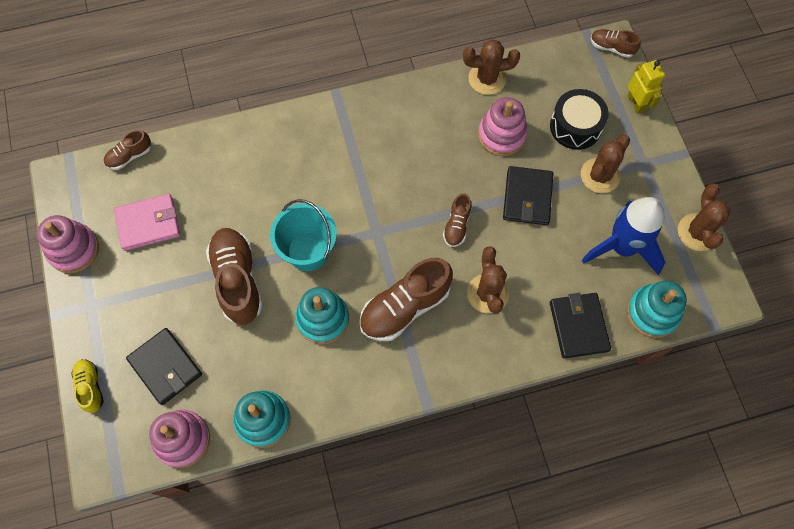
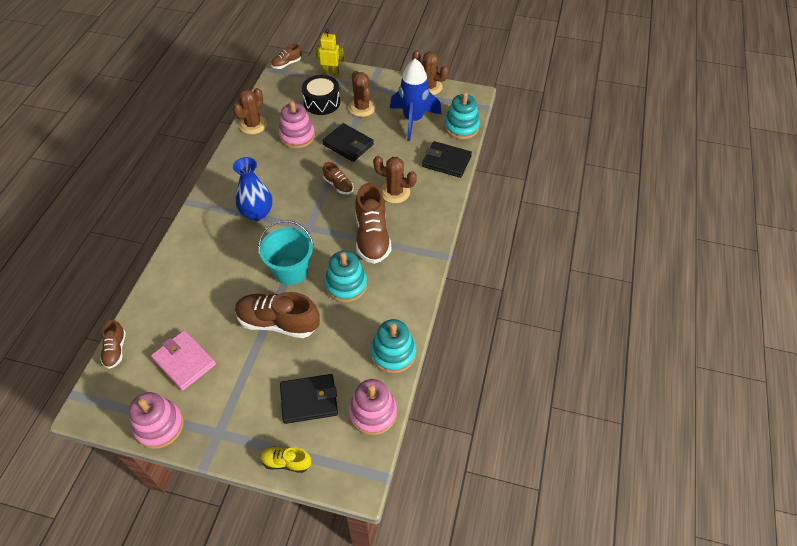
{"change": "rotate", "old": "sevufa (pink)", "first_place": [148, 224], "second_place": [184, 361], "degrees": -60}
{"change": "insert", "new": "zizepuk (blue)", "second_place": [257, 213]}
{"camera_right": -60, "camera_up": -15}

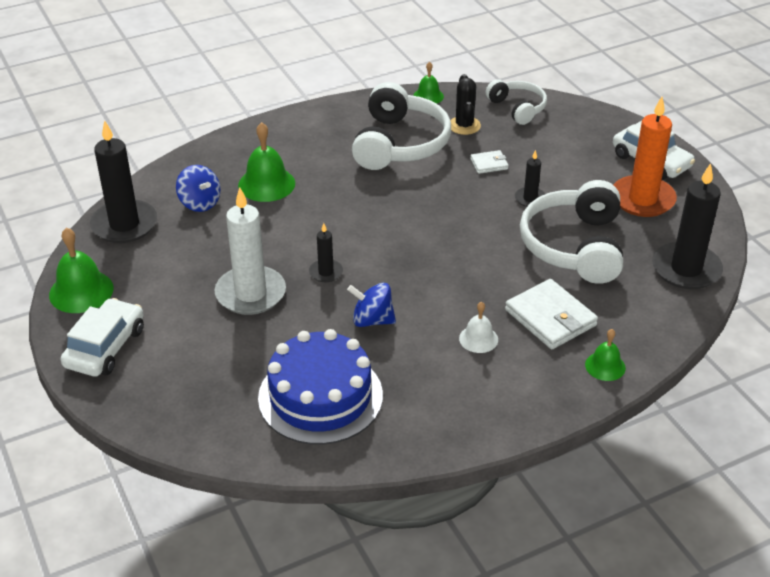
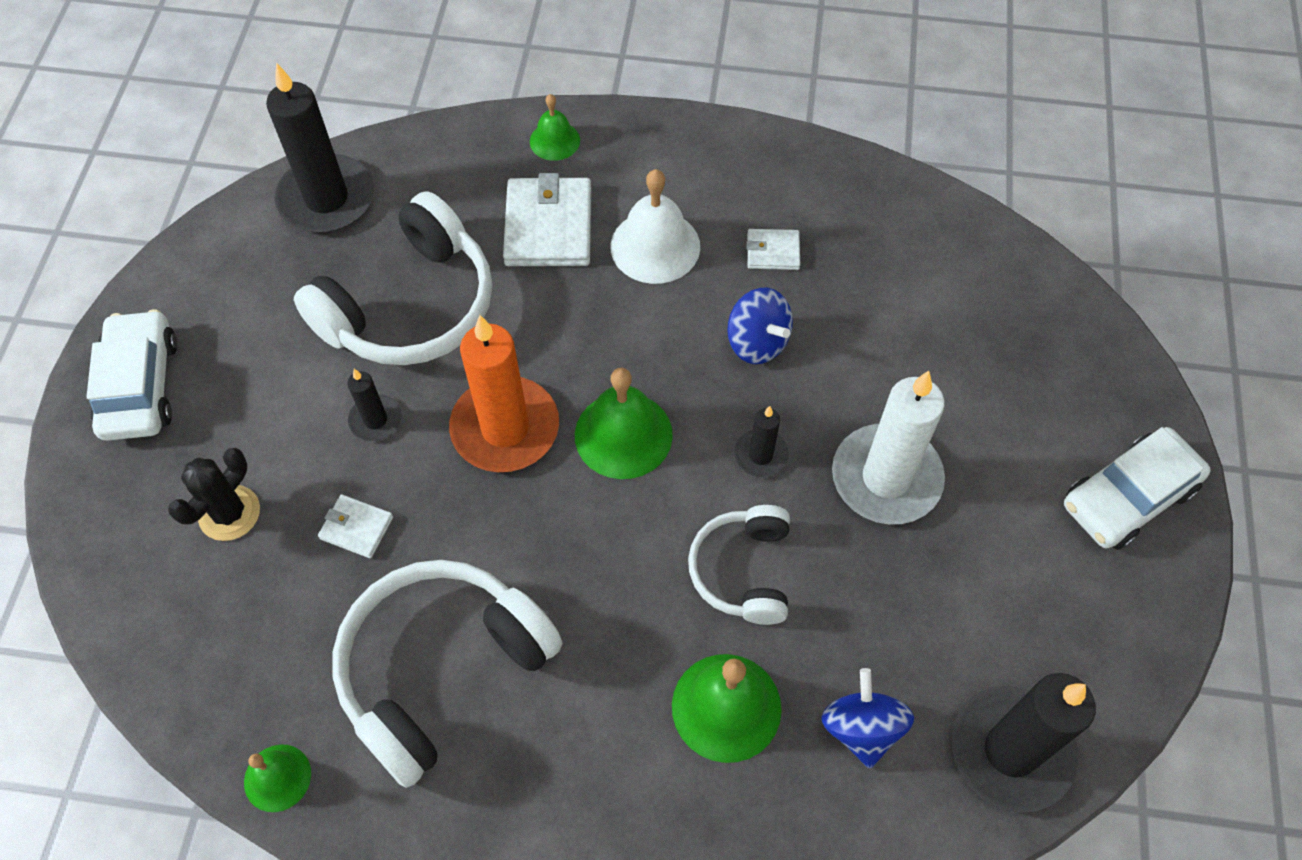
{"change": "move", "old": "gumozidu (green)", "first_place": [81, 291], "second_place": [623, 435]}
{"change": "delete", "old": "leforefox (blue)", "first_place": [320, 396]}
{"change": "move", "old": "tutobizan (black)", "first_place": [464, 126], "second_place": [229, 513]}
{"change": "resize", "old": "gumozidu (white)", "first_place": [478, 339], "second_place": [655, 246], "factor": 1.69}
{"change": "move", "old": "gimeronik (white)", "first_place": [517, 108], "second_place": [743, 571]}
{"change": "move", "old": "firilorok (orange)", "first_place": [642, 199], "second_place": [505, 428]}
{"change": "insert", "new": "sevufa (white)", "second_place": [773, 251]}
{"camera_right": -145, "camera_up": 20}

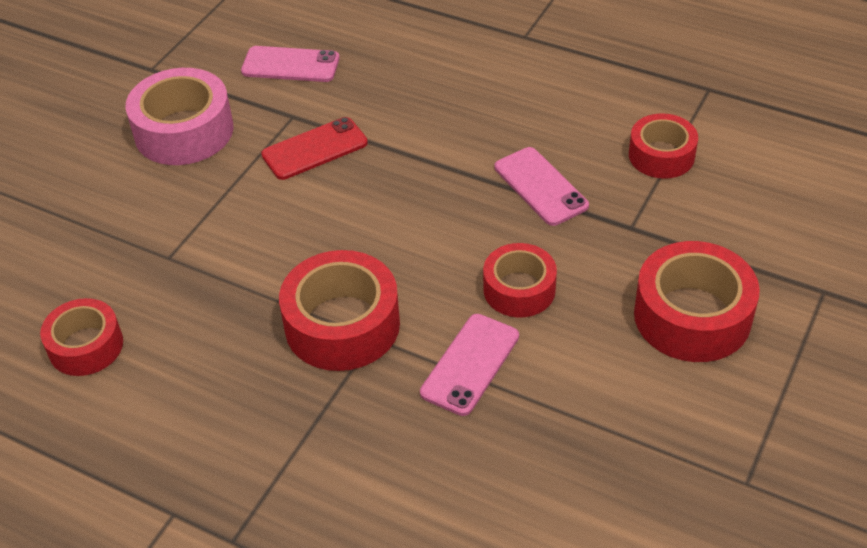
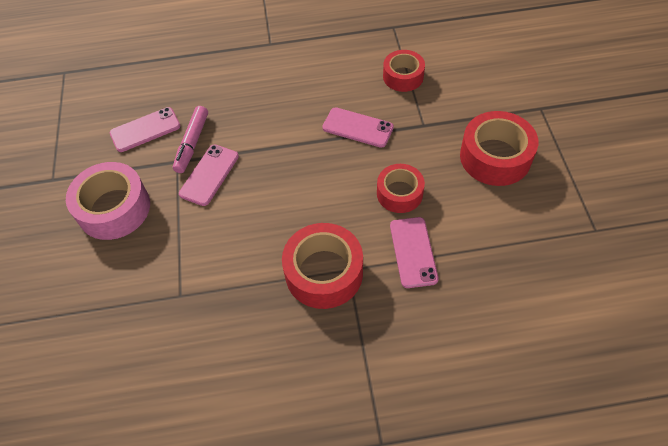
{"change": "delete", "old": "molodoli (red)", "first_place": [86, 346]}
{"change": "recolor", "old": "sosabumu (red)", "new": "sosabumu (pink)", "first_place": [314, 149], "second_place": [209, 175]}
{"change": "insert", "new": "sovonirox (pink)", "second_place": [192, 143]}
{"camera_right": -35, "camera_up": 10}

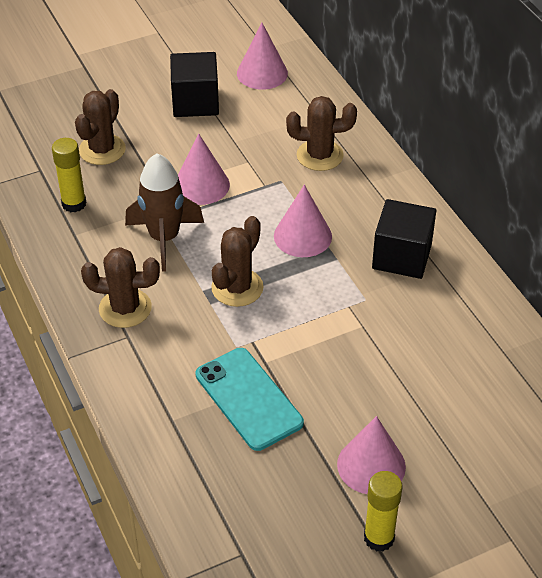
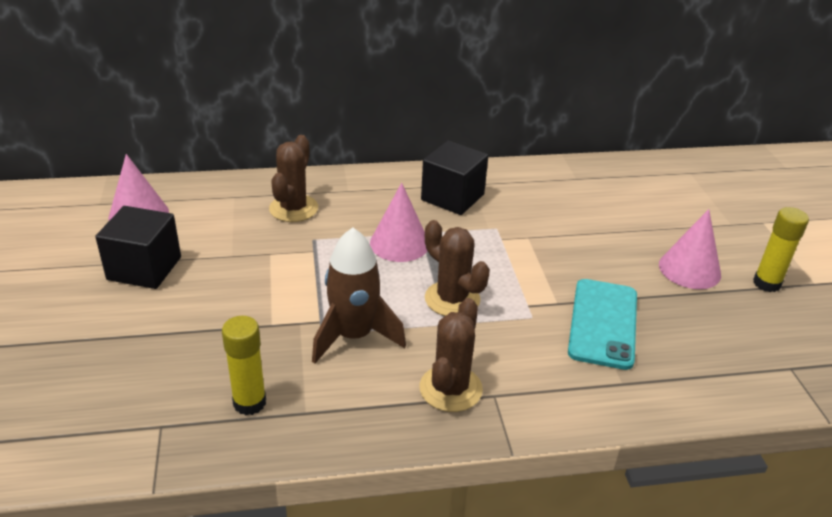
{"change": "delete", "old": "tutobizan (brown)", "first_place": [102, 150]}
{"change": "delete", "old": "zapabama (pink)", "first_place": [201, 185]}
{"change": "rotate", "old": "sosabumu (turquoise)", "first_place": [248, 399], "second_place": [603, 323], "degrees": -60}
{"camera_right": -75, "camera_up": -10}

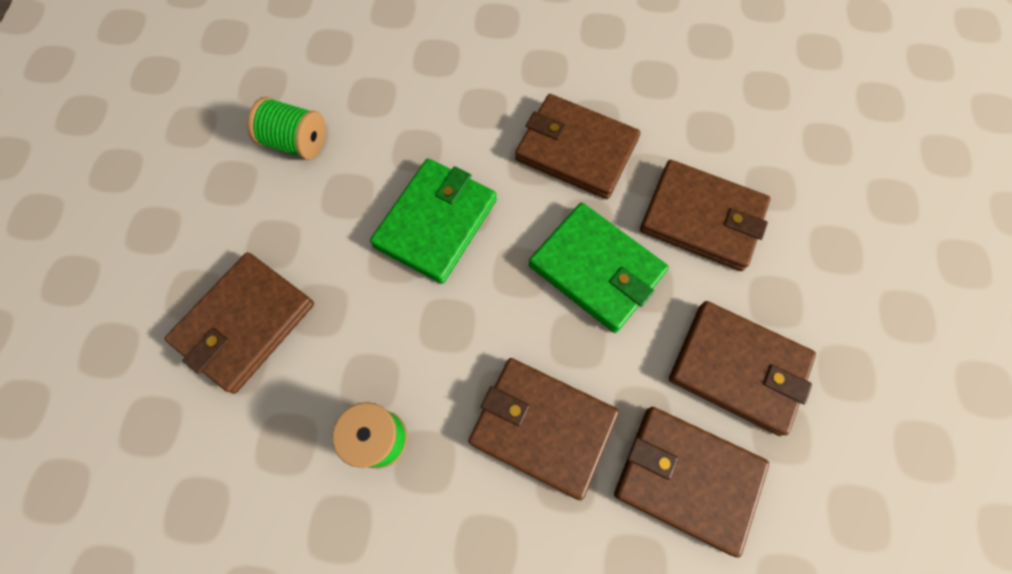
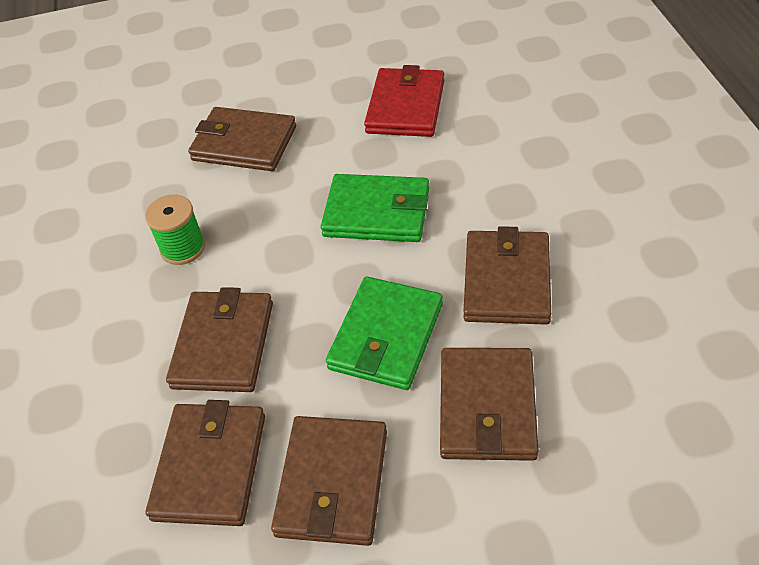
{"change": "replace", "old": "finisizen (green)", "new": "sevufa (red)", "first_place": [296, 142], "second_place": [405, 106]}
{"camera_right": 75, "camera_up": -20}

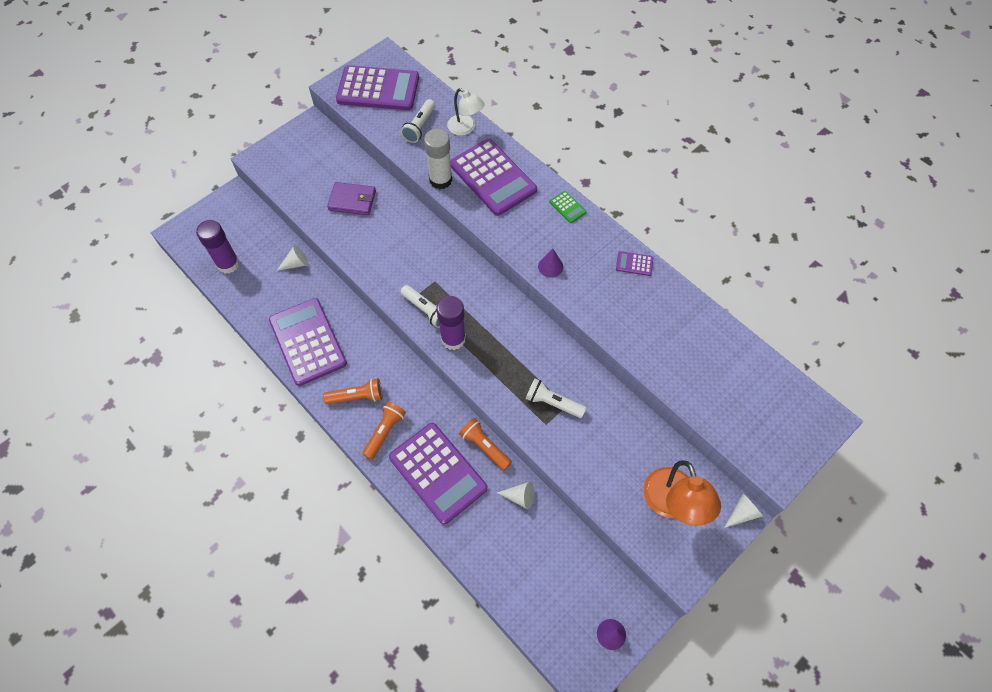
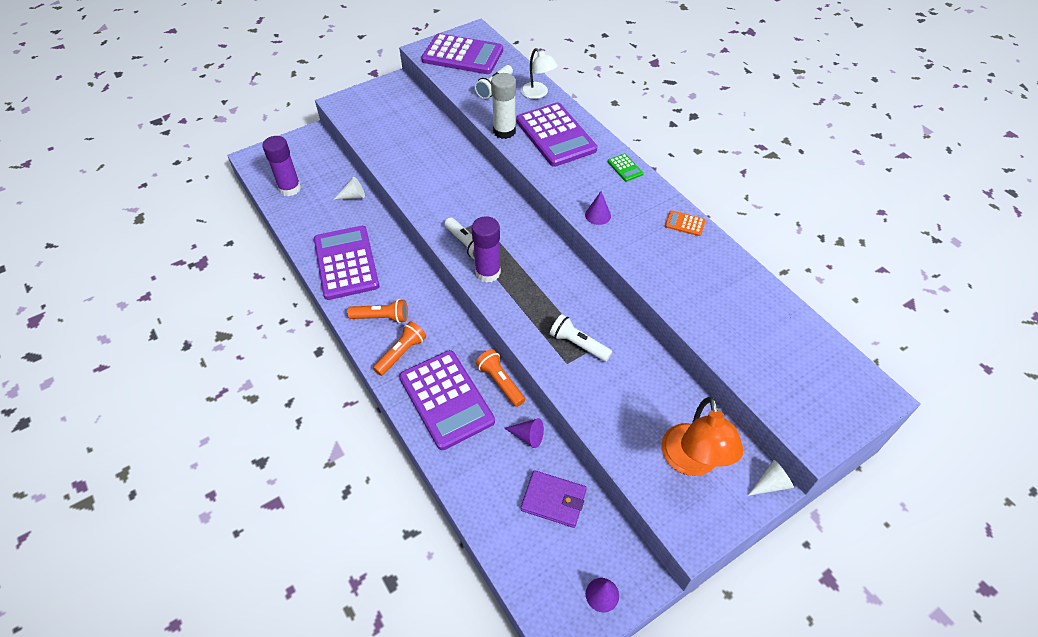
{"change": "move", "old": "sevufa (purple)", "first_place": [352, 200], "second_place": [553, 500]}
{"change": "recolor", "old": "zapabama (white)", "new": "zapabama (purple)", "first_place": [520, 497], "second_place": [527, 436]}
{"change": "recolor", "old": "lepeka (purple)", "new": "lepeka (orange)", "first_place": [634, 264], "second_place": [685, 223]}
{"camera_right": 10, "camera_up": -10}

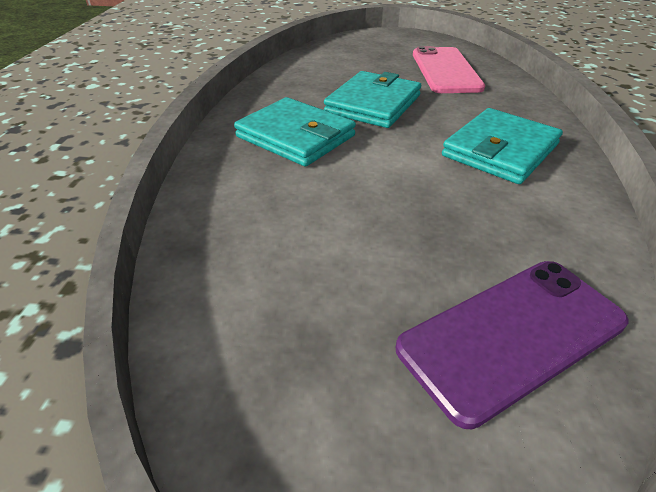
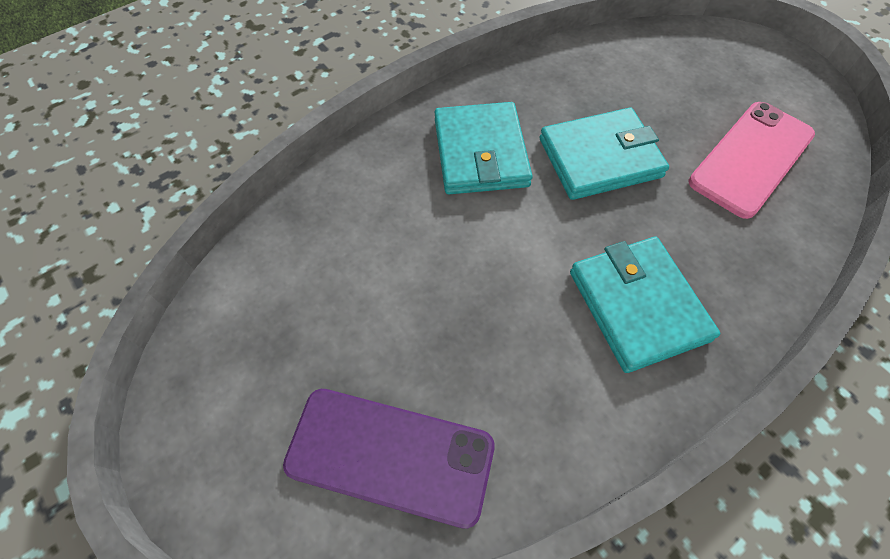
{"change": "rotate", "old": "sevufa (turquoise)", "first_place": [500, 150], "second_place": [637, 305], "degrees": 75}
{"camera_right": 45, "camera_up": 20}

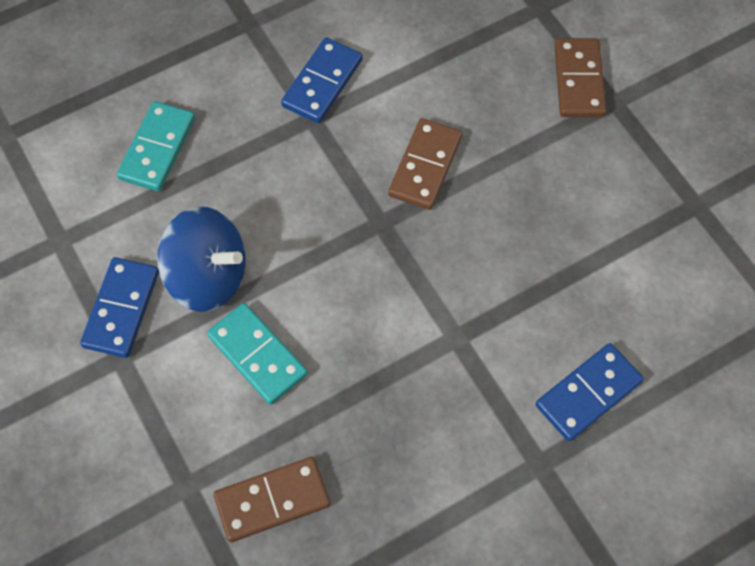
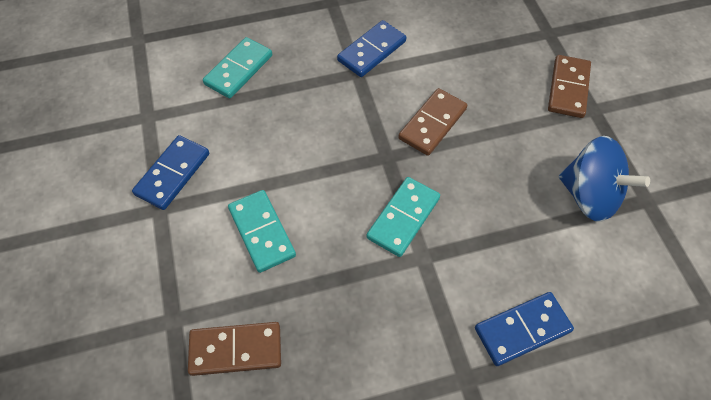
{"change": "move", "old": "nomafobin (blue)", "first_place": [208, 276], "second_place": [589, 195]}
{"change": "insert", "new": "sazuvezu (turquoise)", "second_place": [403, 218]}
{"camera_right": 15, "camera_up": -5}

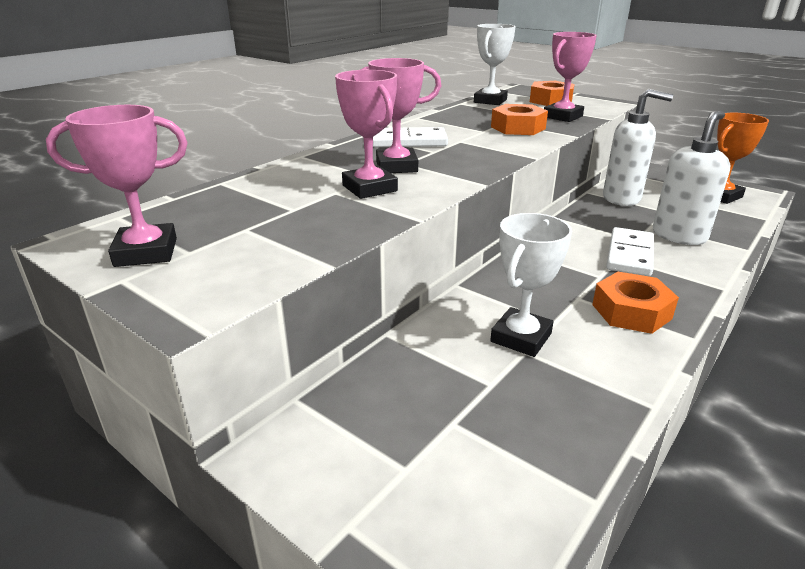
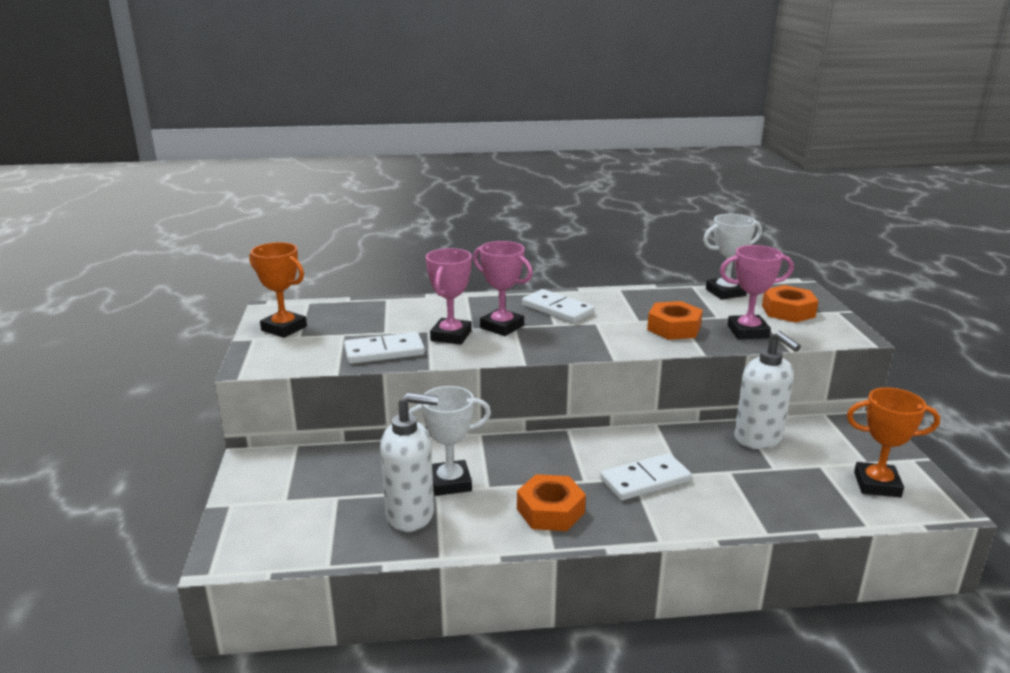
{"change": "recolor", "old": "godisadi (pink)", "new": "godisadi (orange)", "first_place": [146, 252], "second_place": [284, 328]}
{"change": "move", "old": "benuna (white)", "first_place": [679, 236], "second_place": [411, 514]}
{"change": "insert", "new": "sazuvezu (white)", "second_place": [384, 352]}
{"camera_right": 45, "camera_up": -5}

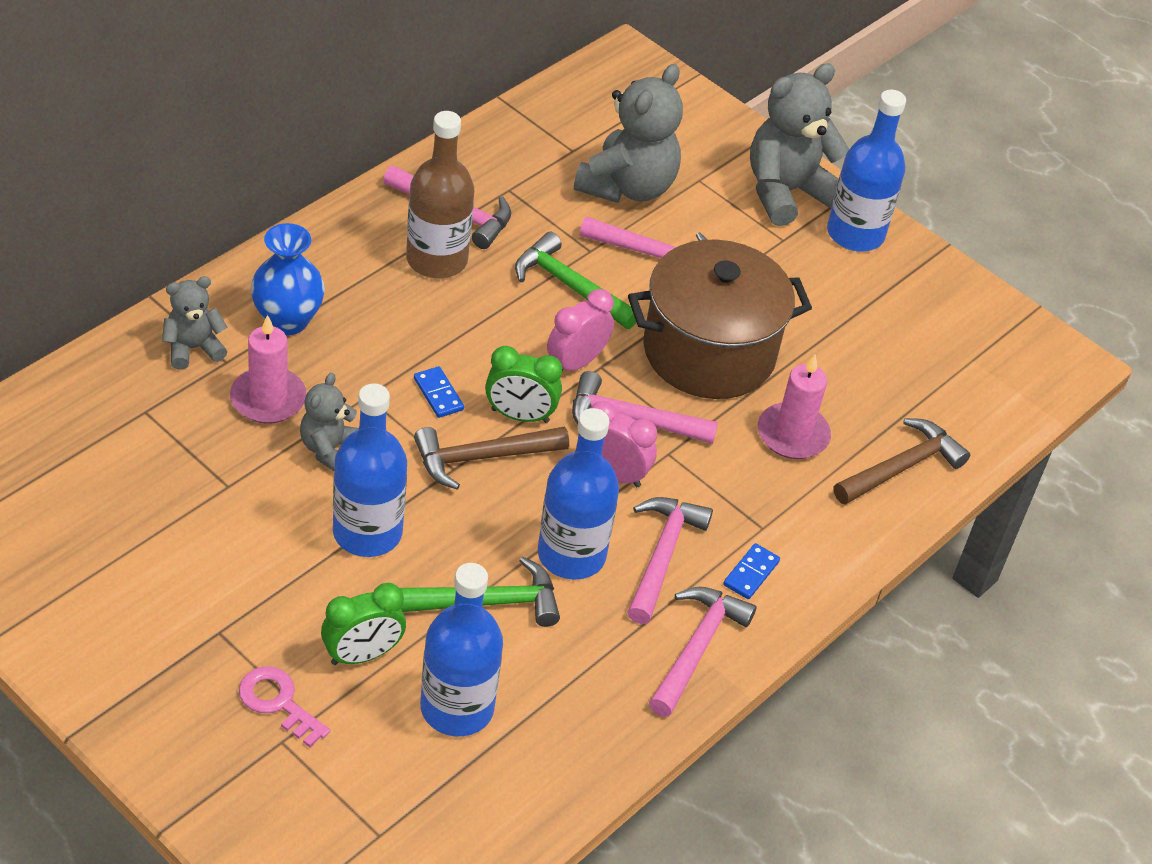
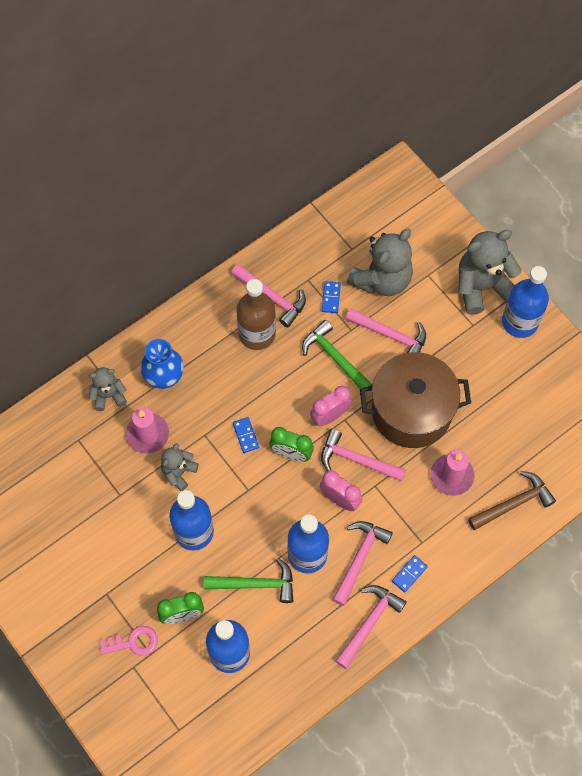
{"change": "rotate", "old": "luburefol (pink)", "first_place": [278, 702], "second_place": [133, 642], "degrees": 120}
{"change": "delete", "old": "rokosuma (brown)", "first_place": [481, 458]}
{"change": "insert", "new": "sazuvezu (blue)", "second_place": [331, 298]}
{"camera_right": 15, "camera_up": 20}

